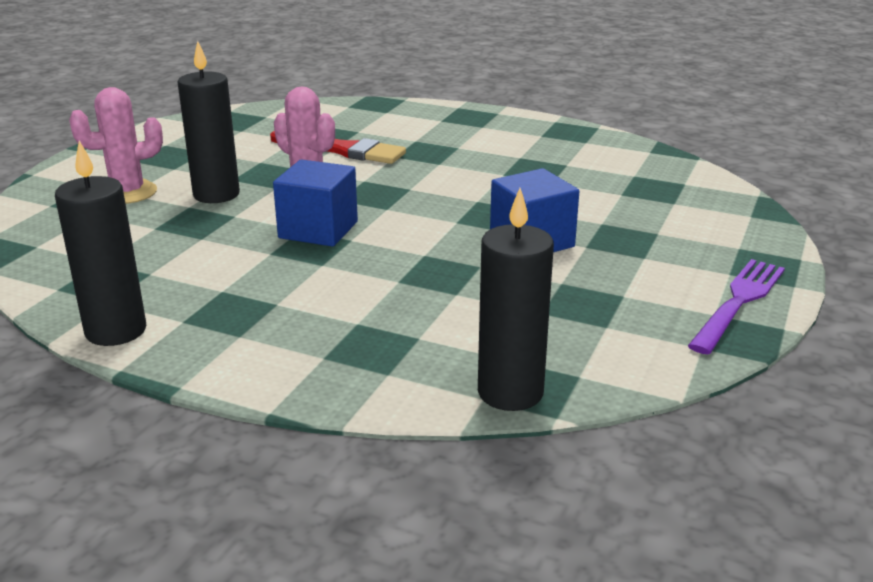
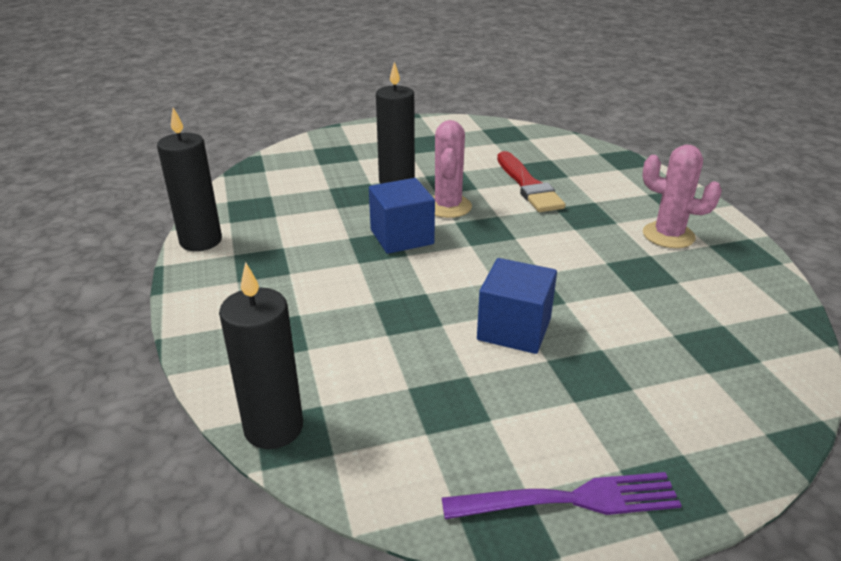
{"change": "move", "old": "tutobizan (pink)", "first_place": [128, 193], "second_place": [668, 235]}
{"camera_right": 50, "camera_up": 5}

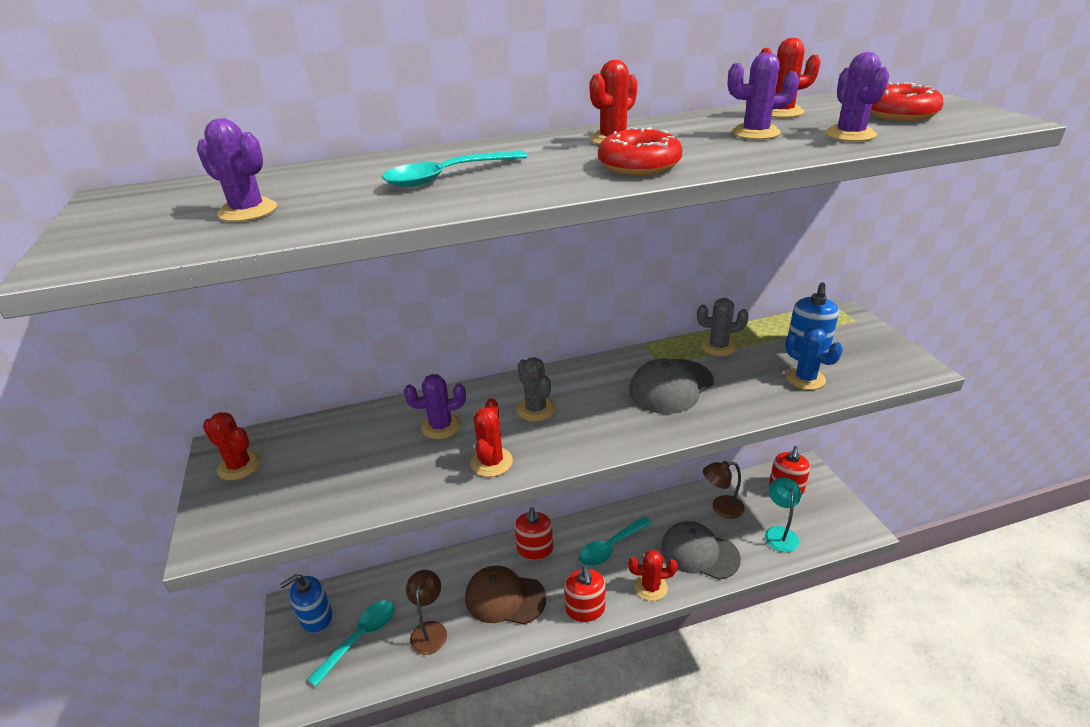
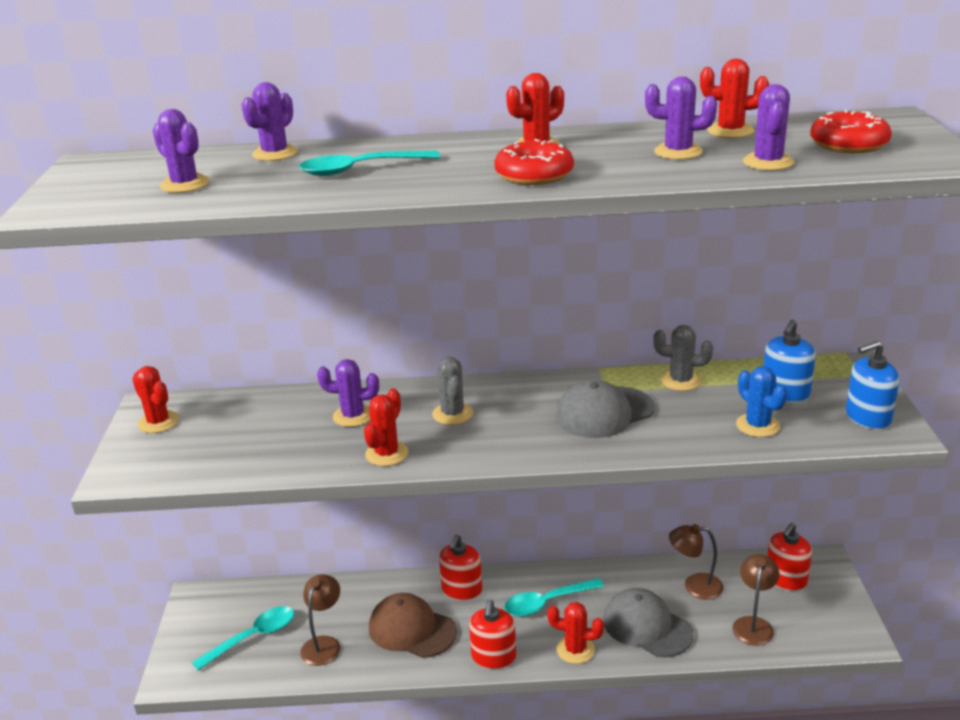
{"change": "move", "old": "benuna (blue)", "first_place": [316, 617], "second_place": [867, 417]}
{"change": "recolor", "old": "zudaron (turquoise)", "new": "zudaron (brown)", "first_place": [779, 533], "second_place": [753, 624]}
{"change": "insert", "new": "tutobizan (purple)", "second_place": [275, 154]}
{"camera_right": 15, "camera_up": -5}

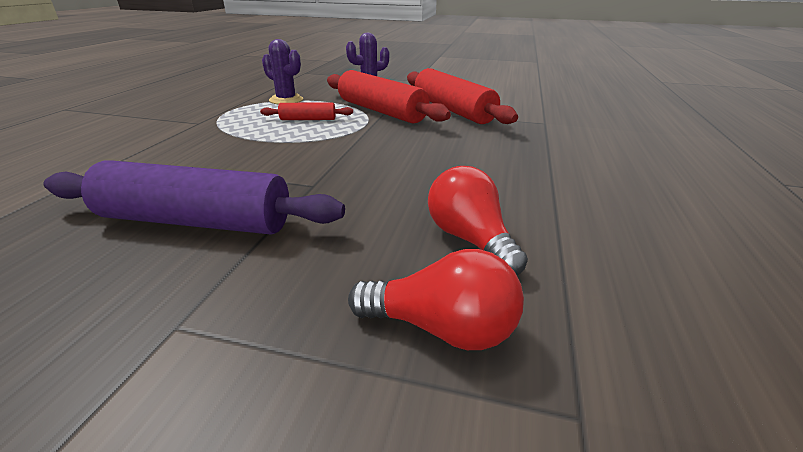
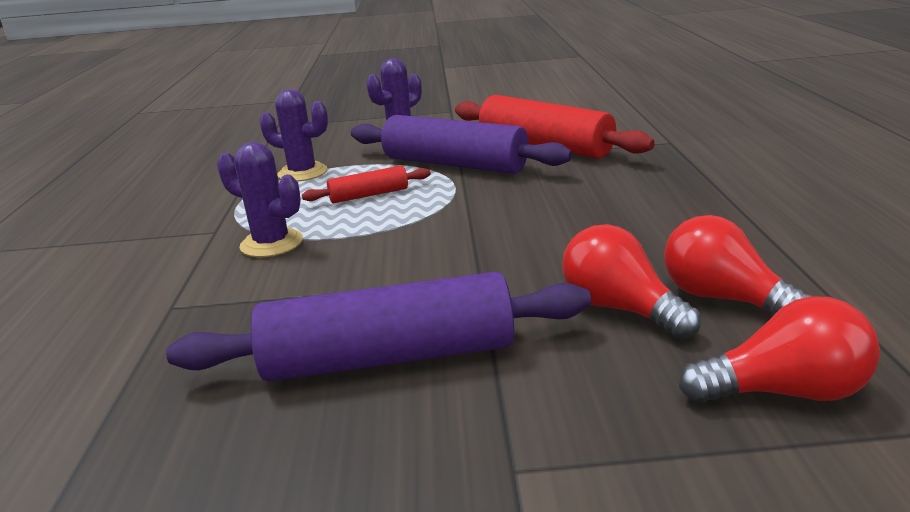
{"change": "recolor", "old": "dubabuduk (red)", "new": "dubabuduk (purple)", "first_place": [381, 111], "second_place": [454, 164]}
{"change": "insert", "new": "tutobizan (purple)", "second_place": [271, 243]}
{"change": "insert", "new": "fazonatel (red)", "second_place": [620, 308]}
{"camera_right": -15, "camera_up": -5}

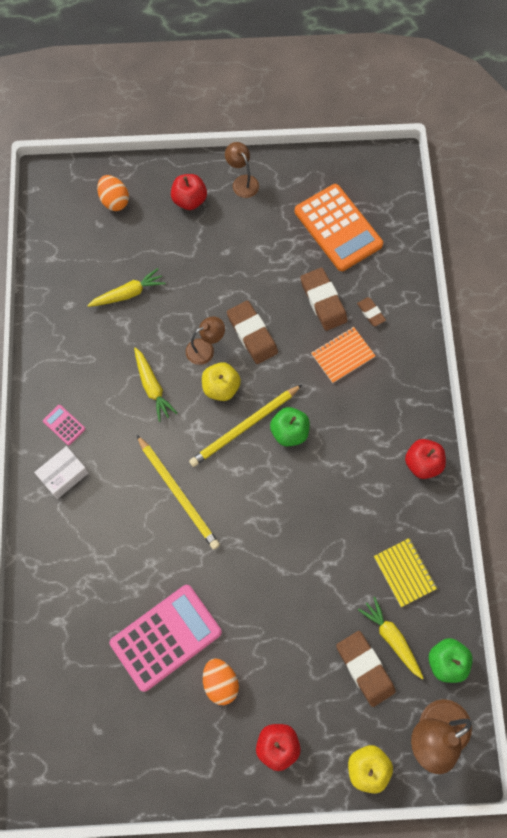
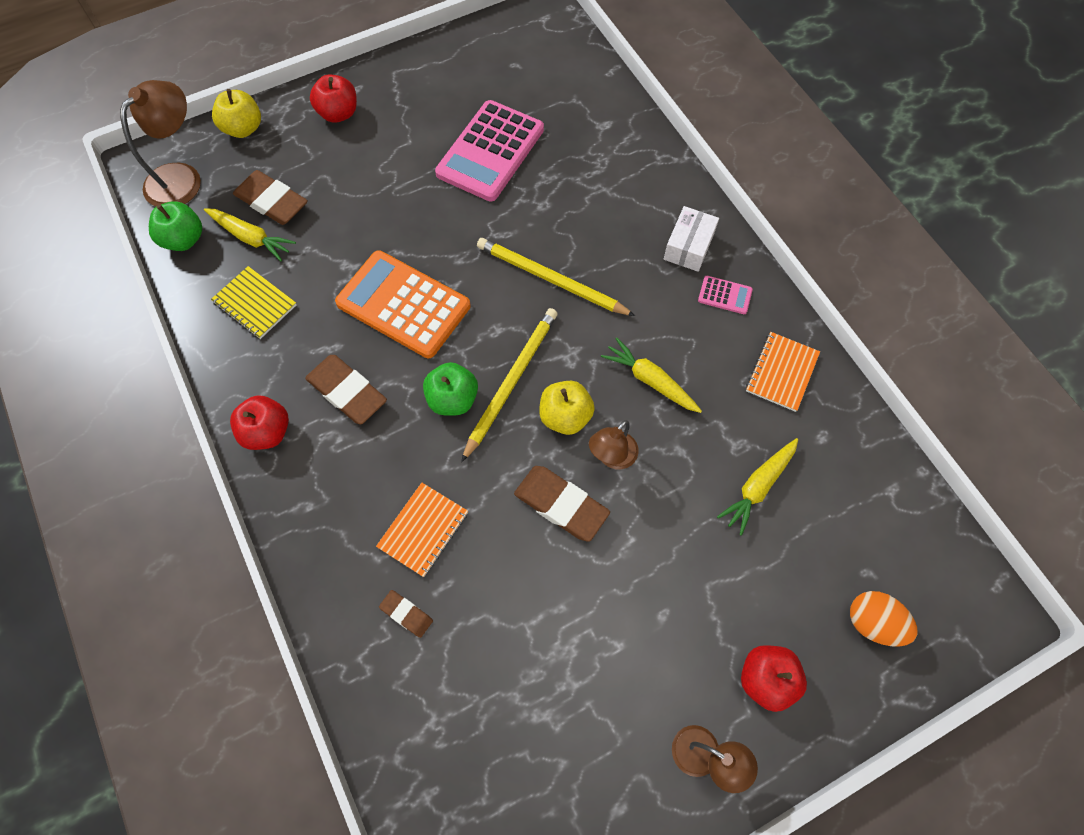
{"change": "delete", "old": "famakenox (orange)", "first_place": [220, 682]}
{"change": "move", "old": "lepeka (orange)", "first_place": [338, 228], "second_place": [403, 305]}
{"change": "move", "old": "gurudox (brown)", "first_place": [323, 301], "second_place": [347, 392]}
{"change": "insert", "new": "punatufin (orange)", "second_place": [781, 372]}
{"camera_right": 155, "camera_up": -5}

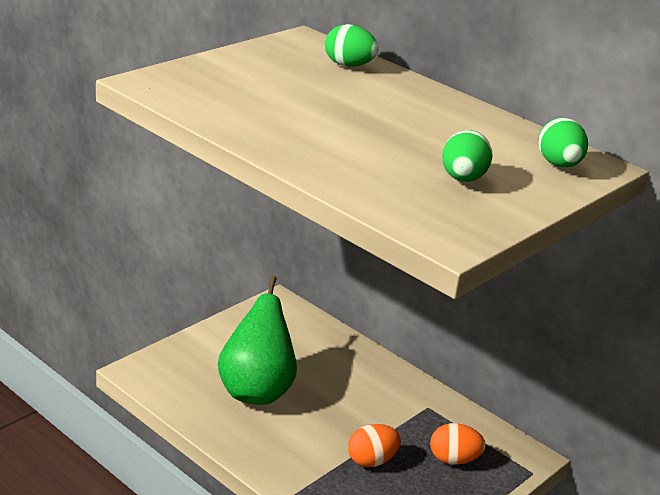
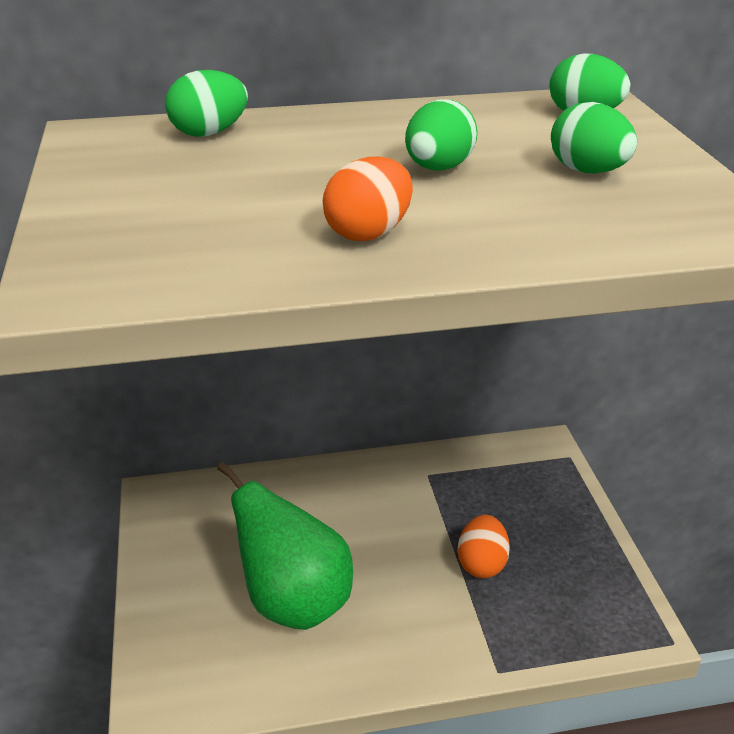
{"change": "move", "old": "famakenox (orange)", "first_place": [453, 460], "second_place": [369, 233]}
{"change": "insert", "new": "famakenox (green)", "second_place": [438, 168]}
{"camera_right": -50, "camera_up": 5}

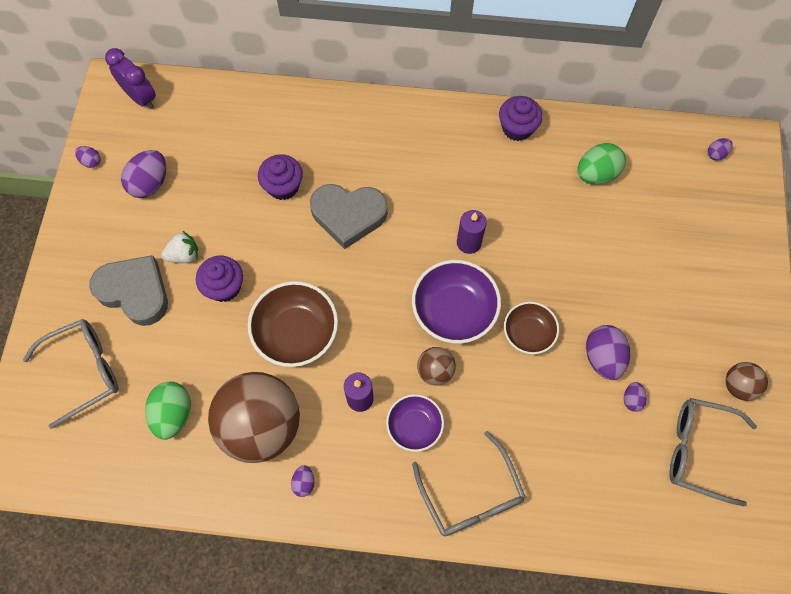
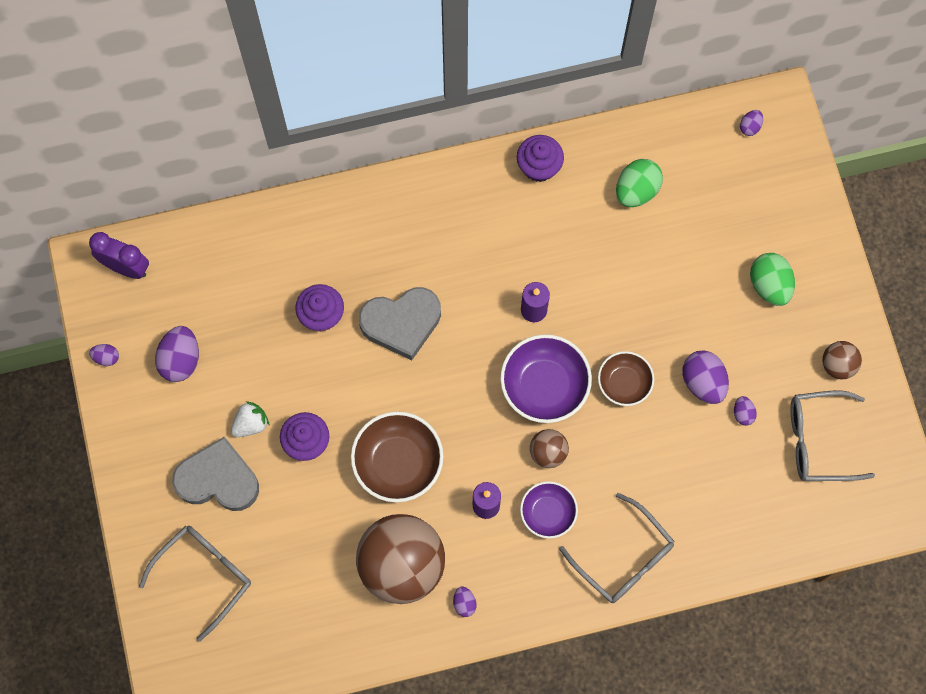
{"change": "move", "old": "famakenox (green)", "first_place": [173, 414], "second_place": [769, 285]}
{"camera_right": -20, "camera_up": 5}

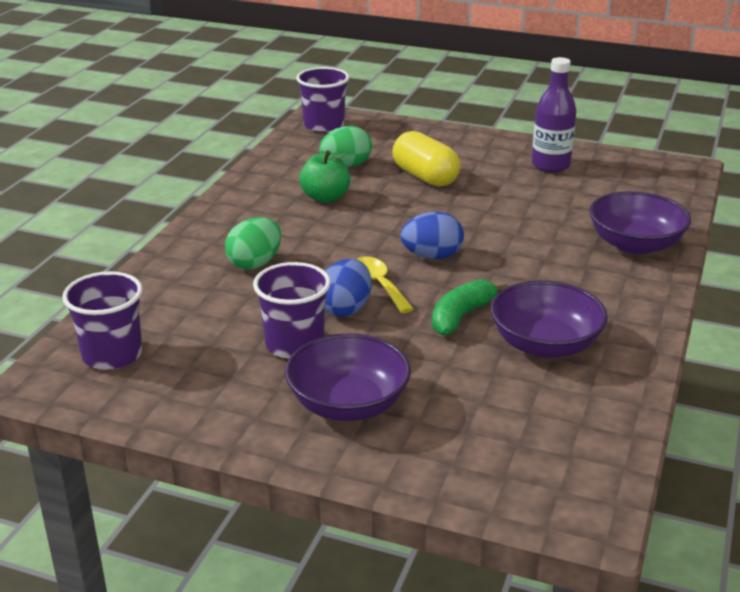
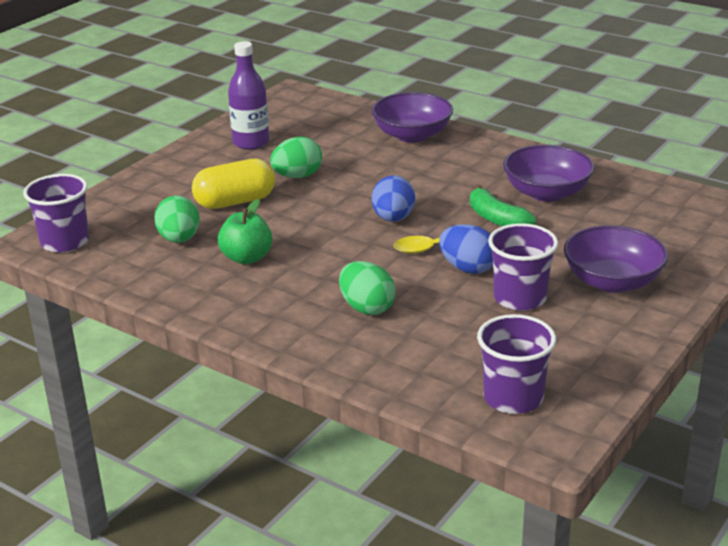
{"change": "insert", "new": "famakenox (green)", "second_place": [297, 176]}
{"camera_right": -75, "camera_up": 0}

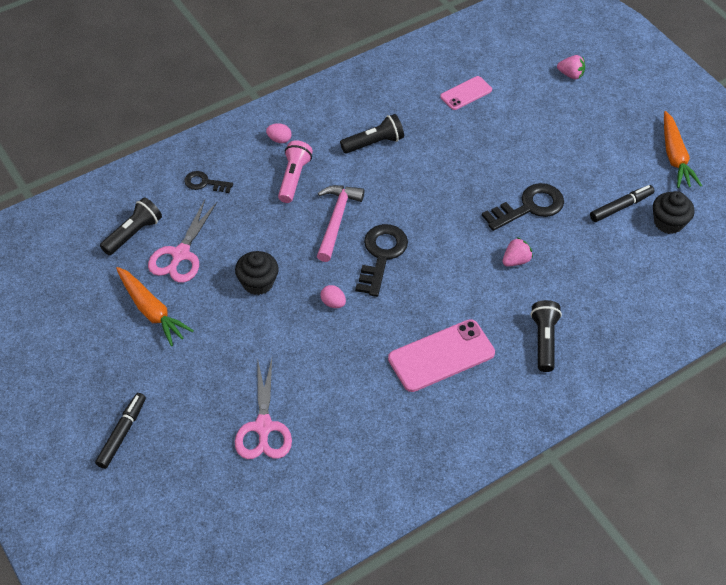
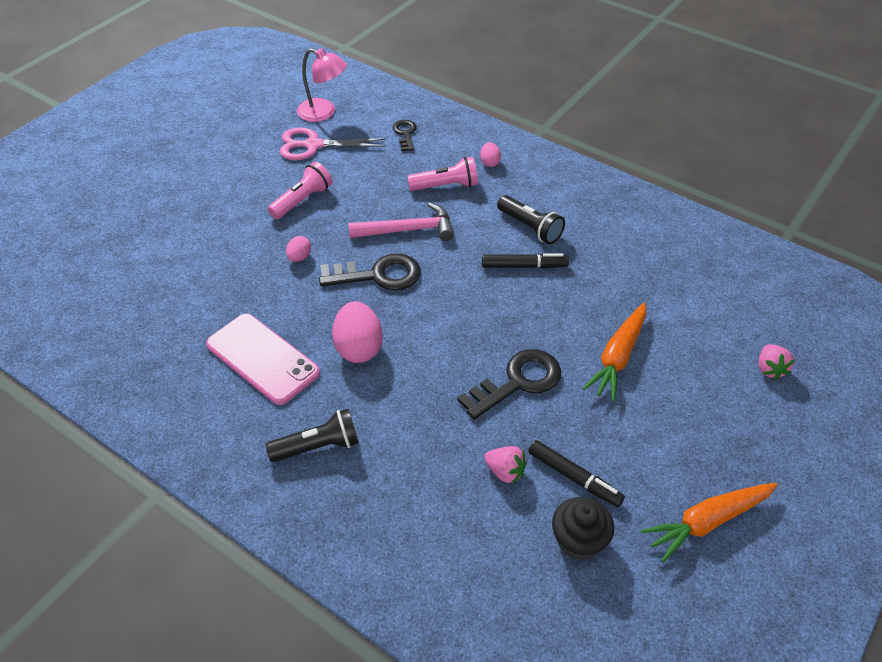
{"change": "move", "old": "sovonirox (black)", "first_place": [122, 434], "second_place": [523, 266]}
{"change": "replace", "old": "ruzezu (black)", "new": "zudaron (pink)", "first_place": [133, 233], "second_place": [323, 113]}
{"change": "move", "old": "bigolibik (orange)", "first_place": [151, 311], "second_place": [618, 357]}
{"change": "replace", "old": "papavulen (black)", "new": "ruzezu (pink)", "first_place": [258, 283], "second_place": [302, 200]}
{"change": "delete", "old": "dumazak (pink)", "first_place": [263, 427]}
{"change": "delete", "old": "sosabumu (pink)", "first_place": [466, 93]}
{"change": "rotate", "old": "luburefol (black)", "first_place": [529, 207], "second_place": [517, 382], "degrees": -75}
{"change": "move", "old": "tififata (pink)", "first_place": [516, 260], "second_place": [505, 472]}
{"change": "insert", "new": "famakenox (pink)", "second_place": [358, 348]}
{"camera_right": 70, "camera_up": -5}

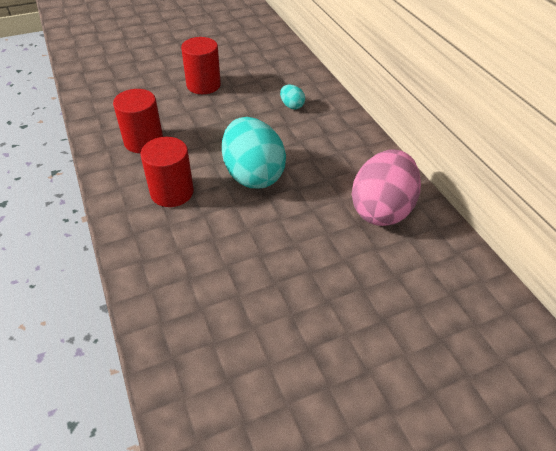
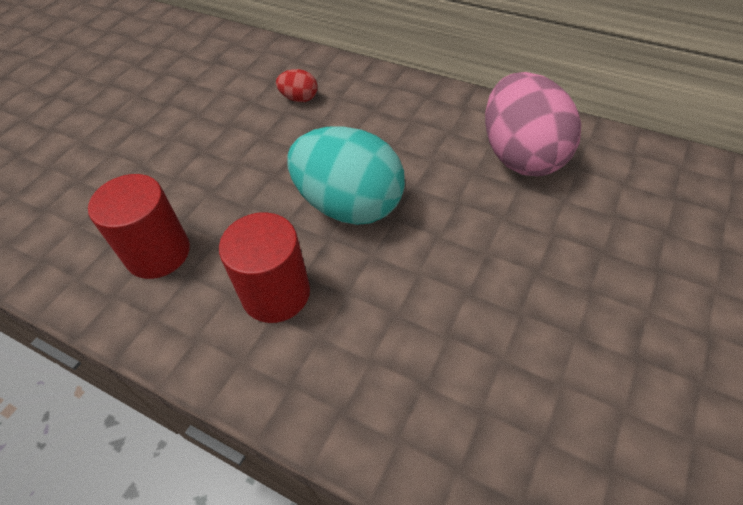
{"change": "delete", "old": "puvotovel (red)", "first_place": [203, 85]}
{"change": "recolor", "old": "famakenox (turquoise)", "new": "famakenox (red)", "first_place": [291, 106], "second_place": [299, 98]}
{"camera_right": -35, "camera_up": 5}

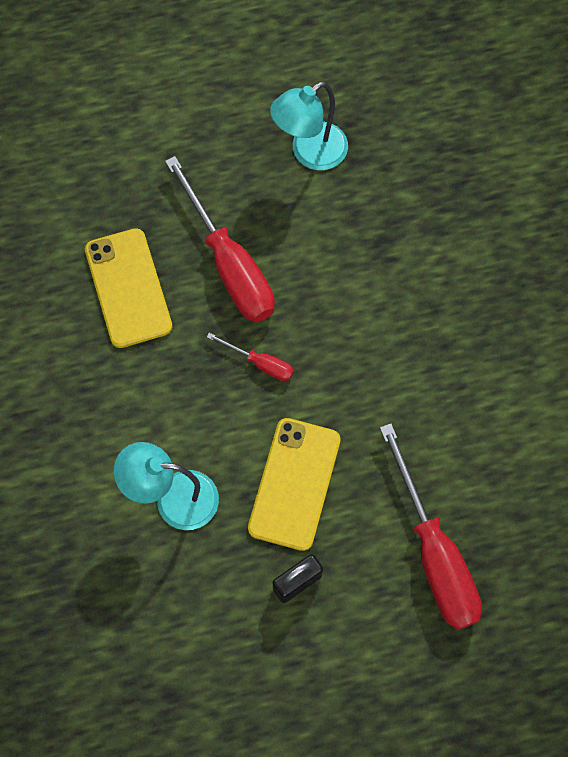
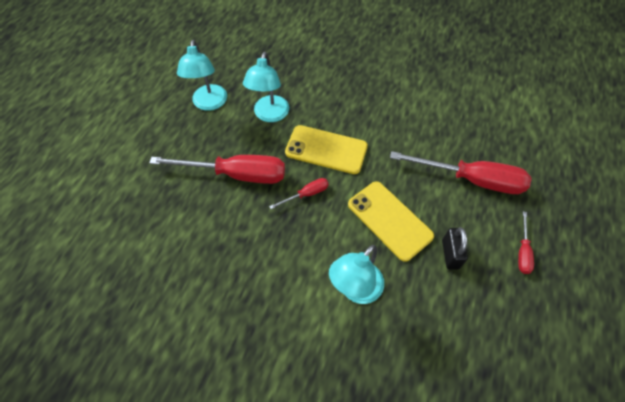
{"change": "move", "old": "sosabumu (yellow)", "first_place": [128, 288], "second_place": [326, 150]}
{"change": "insert", "new": "zudaron (turquoise)", "second_place": [269, 115]}
{"change": "insert", "new": "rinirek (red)", "second_place": [522, 251]}
{"camera_right": -55, "camera_up": -10}

